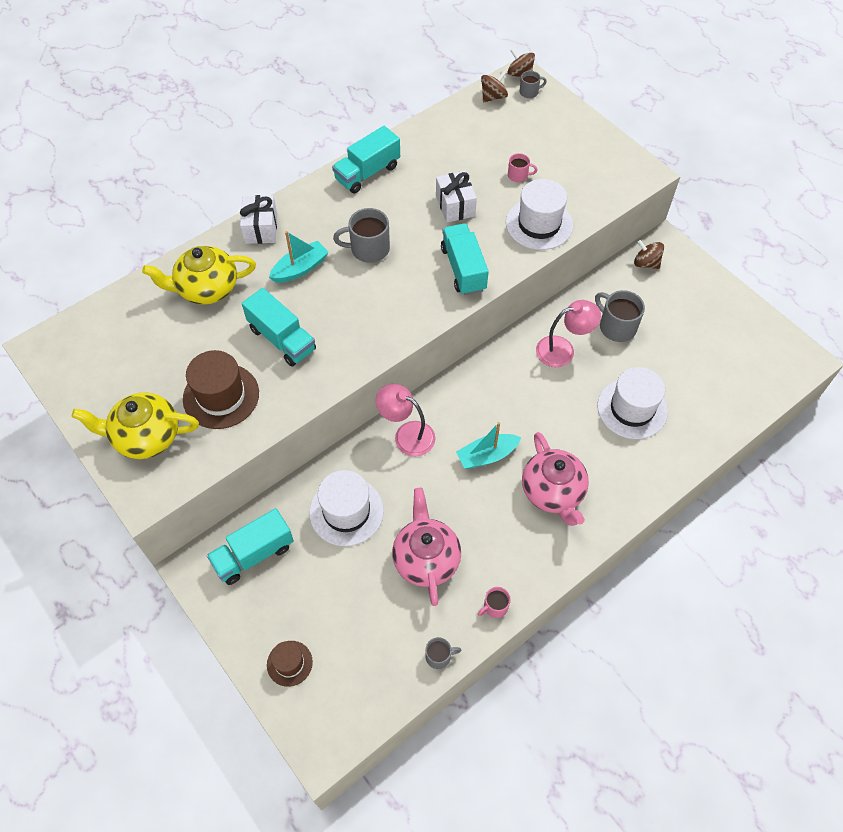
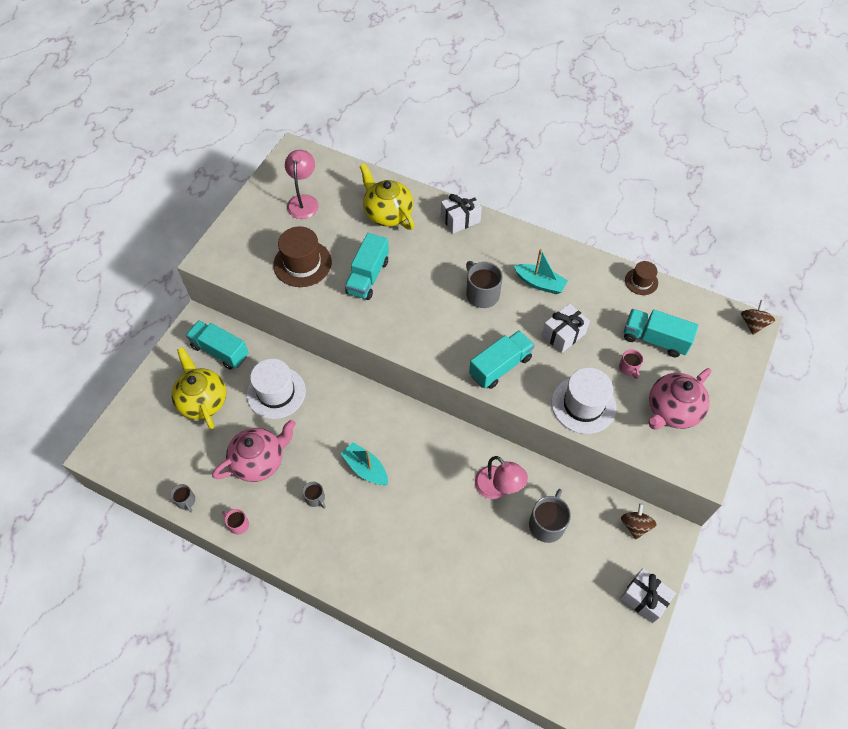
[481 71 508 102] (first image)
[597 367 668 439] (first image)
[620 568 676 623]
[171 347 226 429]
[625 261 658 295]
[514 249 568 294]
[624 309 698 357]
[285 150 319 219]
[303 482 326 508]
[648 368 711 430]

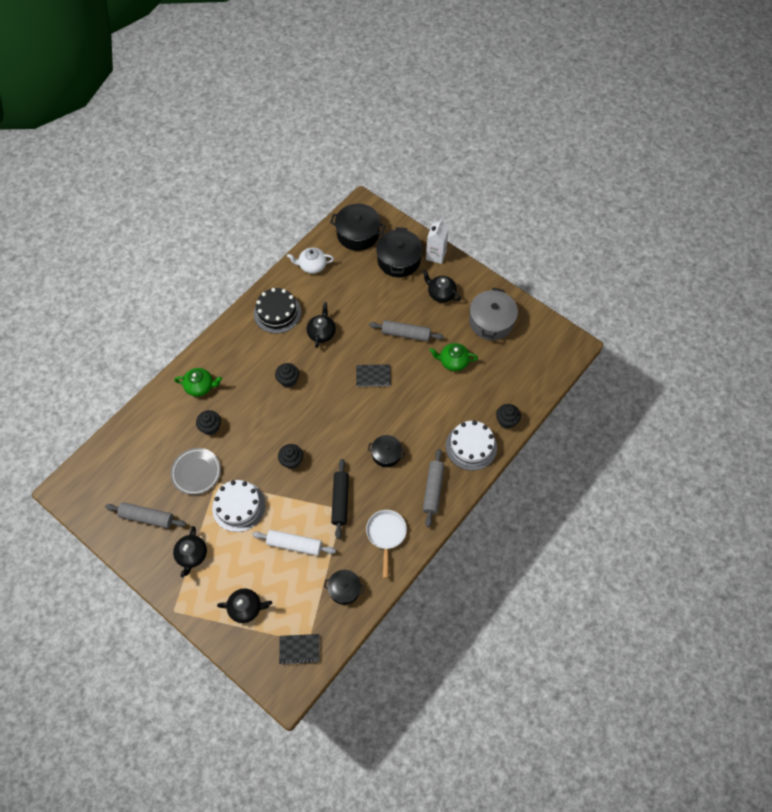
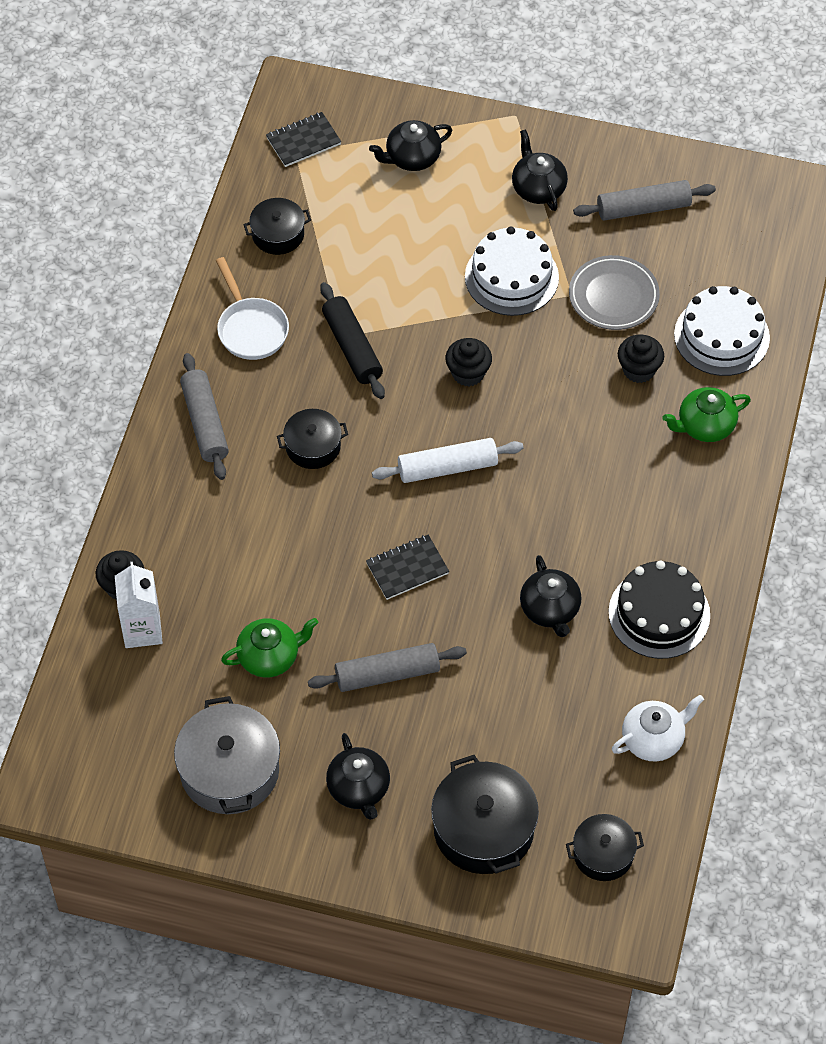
[275 363 299 388] (first image)
[372 438 524 483]
[115 562 163 648]
[674 286 770 376]
[326 733 390 820]
[566 814 644 881]

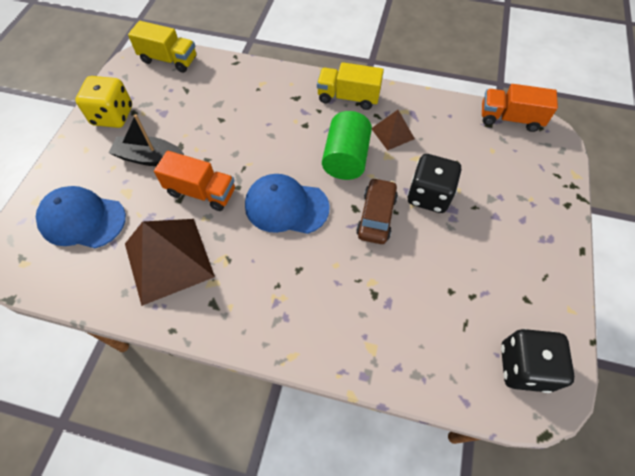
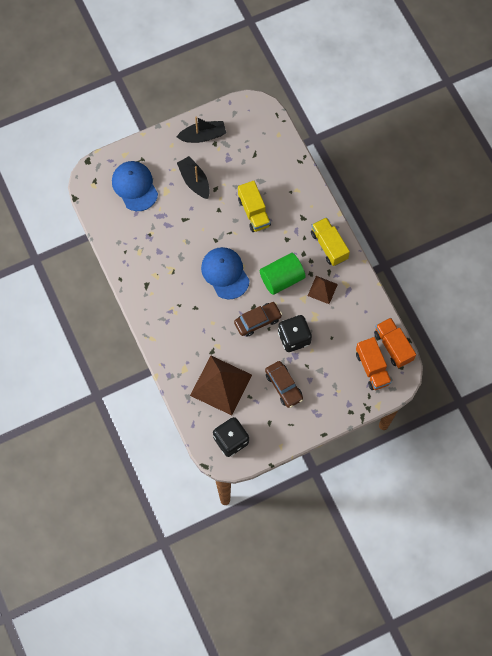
[265 361 303 408]
[190 356 252 415]
[238 181 271 232]
[356 337 392 390]
[177 116 226 143]

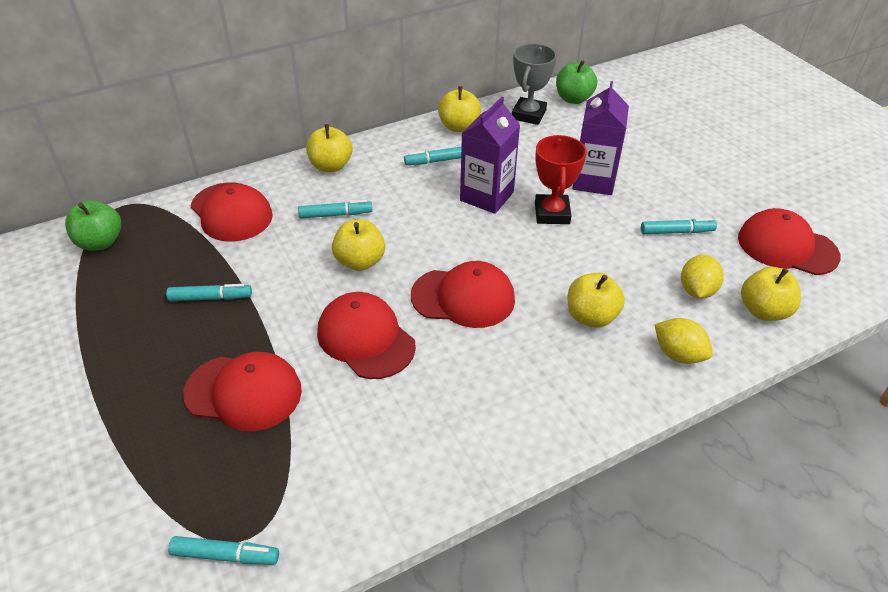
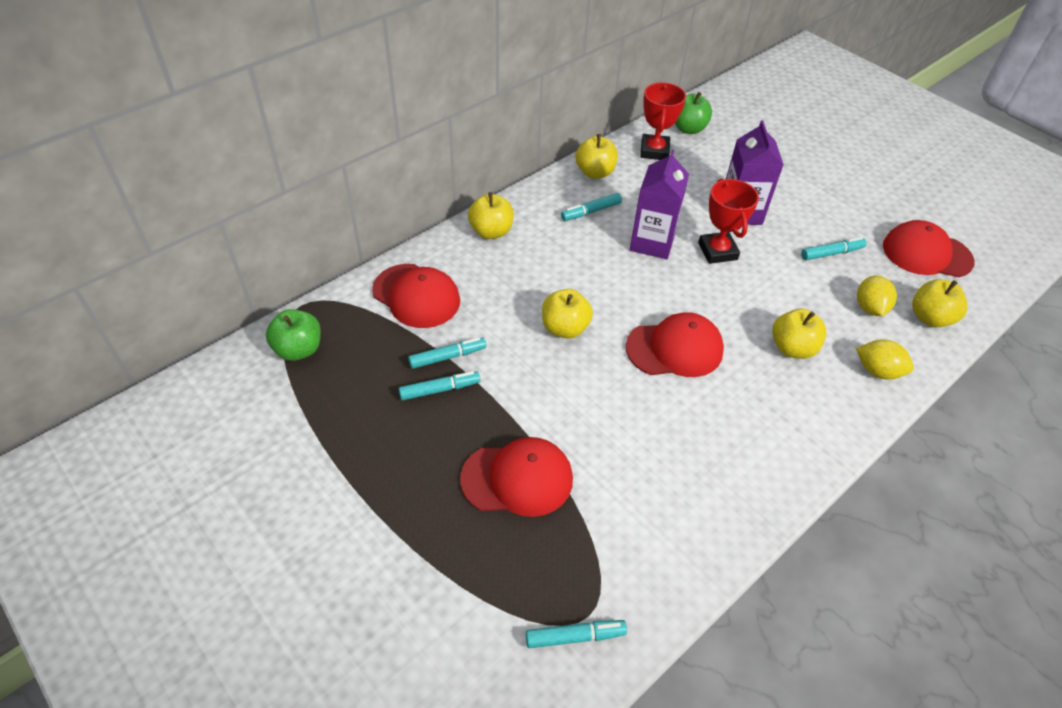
[317 292 416 379] (first image)
[408 337 486 369]
[640 82 686 160]

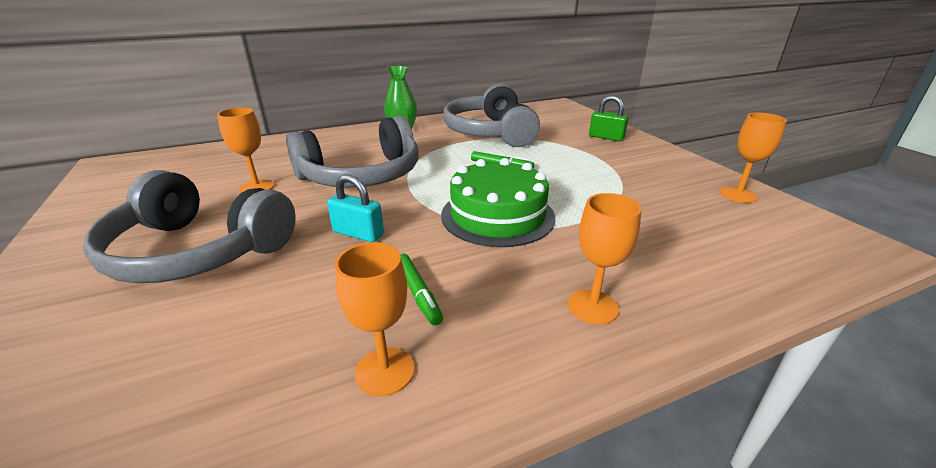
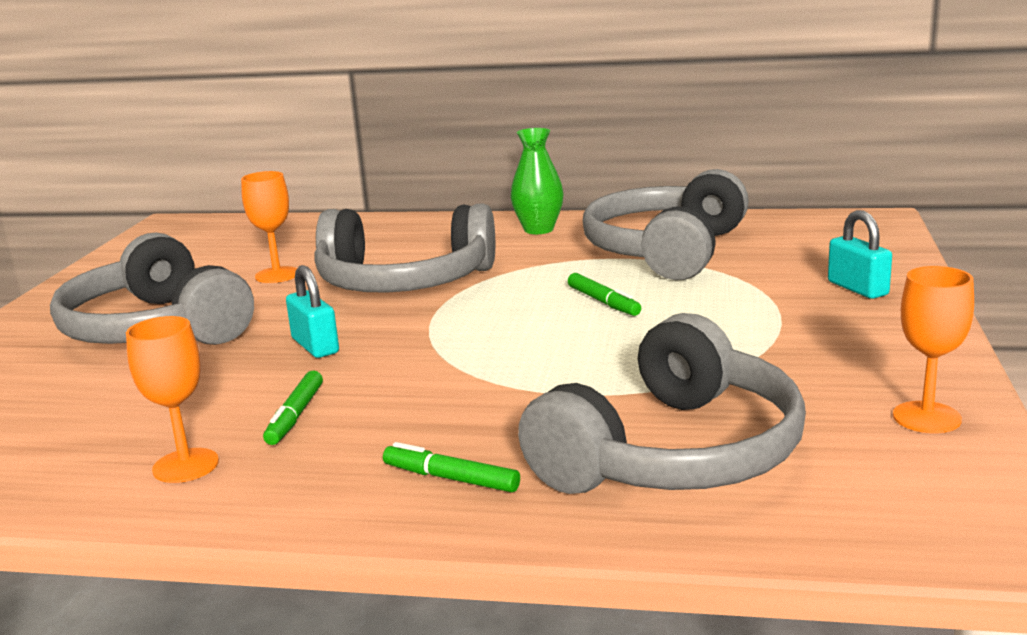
[441 158 555 247] (first image)
[518 313 806 494]
[383 442 520 492]
[828 210 892 299]

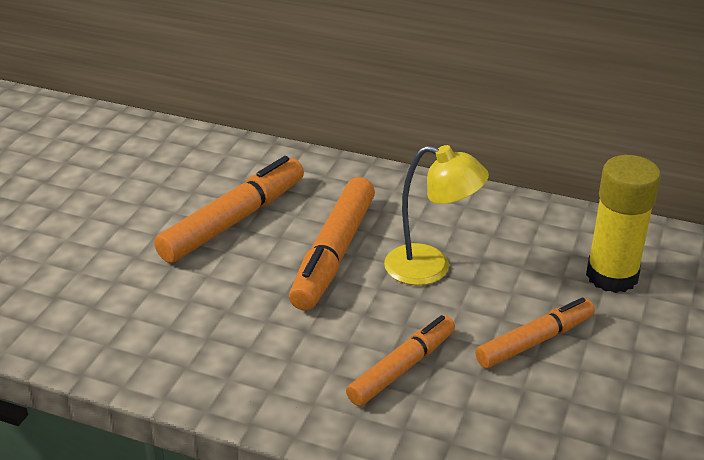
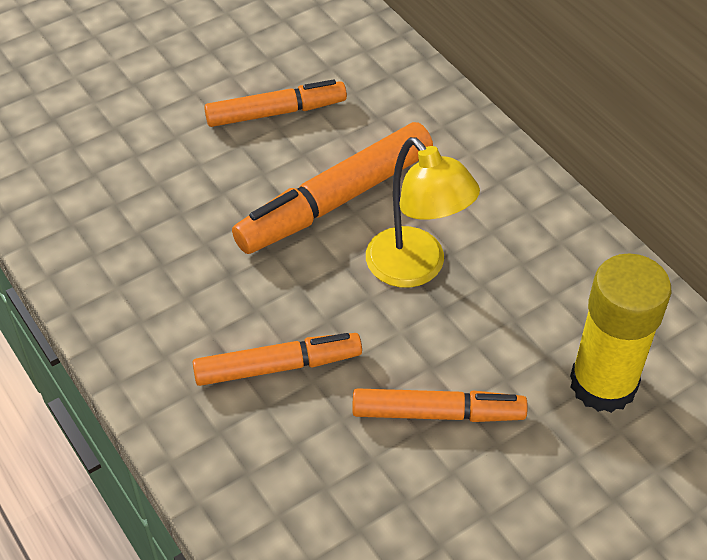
[204 79 347 127]

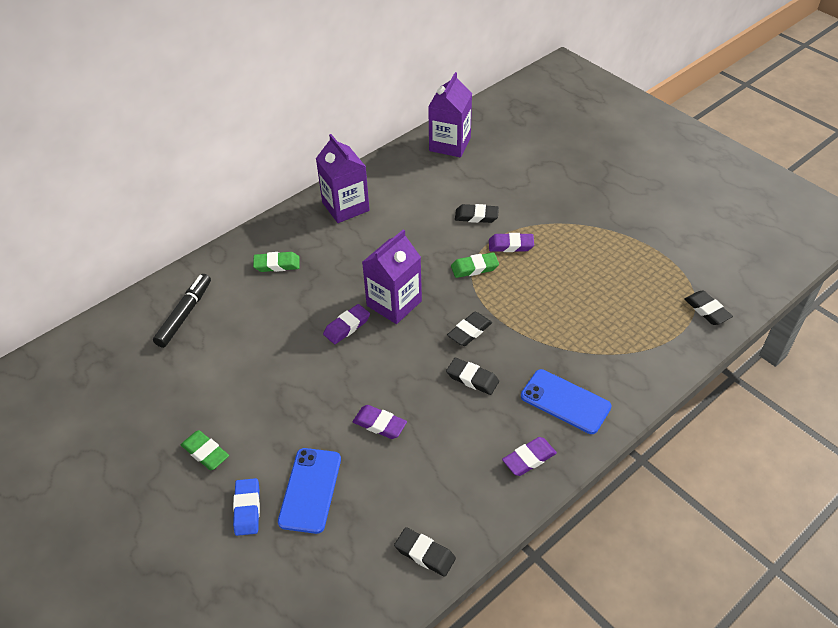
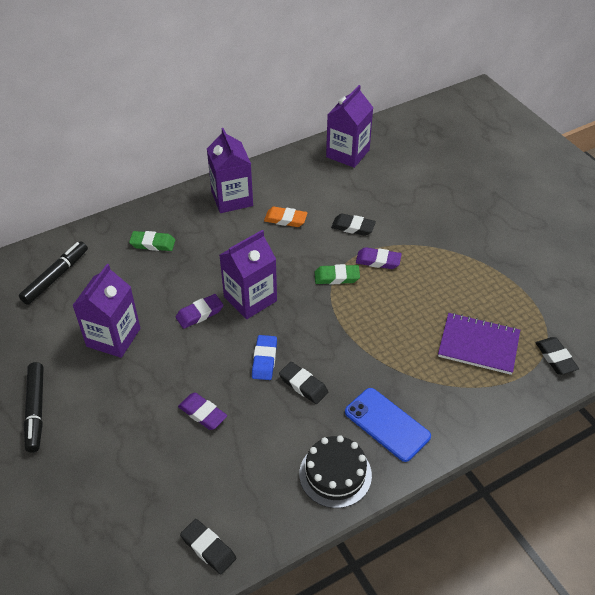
[278 448 341 534] (first image)
[447 312 492 346] (first image)
[72 264 140 358]
[264 207 308 227]
[438 313 520 375]
[252 335 277 380]
[24 362 44 453]
[299 435 372 508]

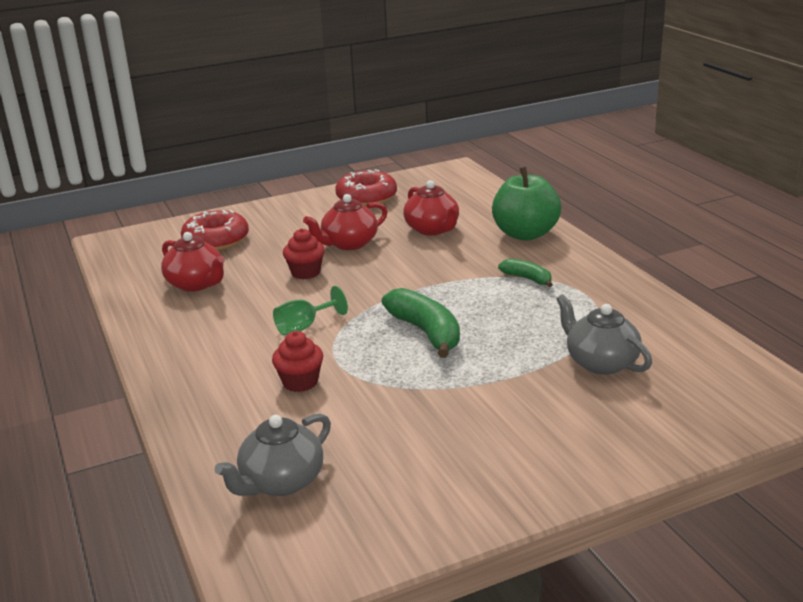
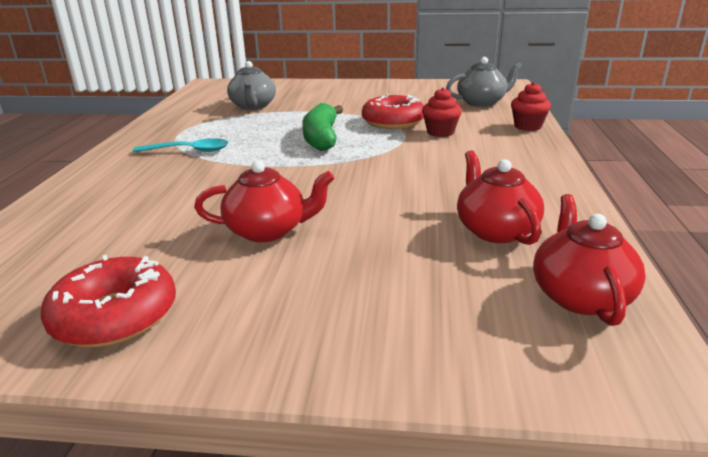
[273 286 348 335] (first image)
[492 167 561 241] (first image)
[362 94 424 129]
[511 82 551 131]
[533 194 646 326]
[133 138 228 152]

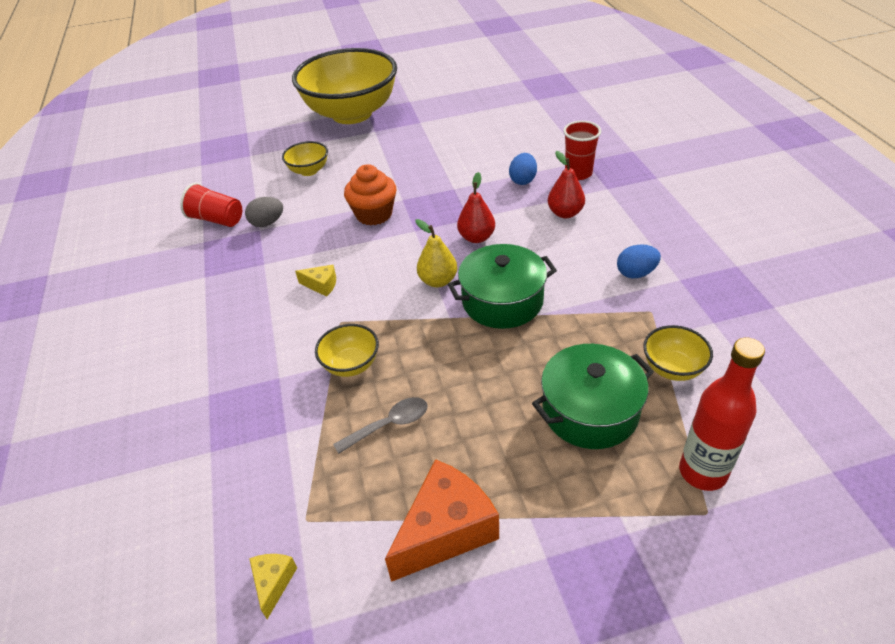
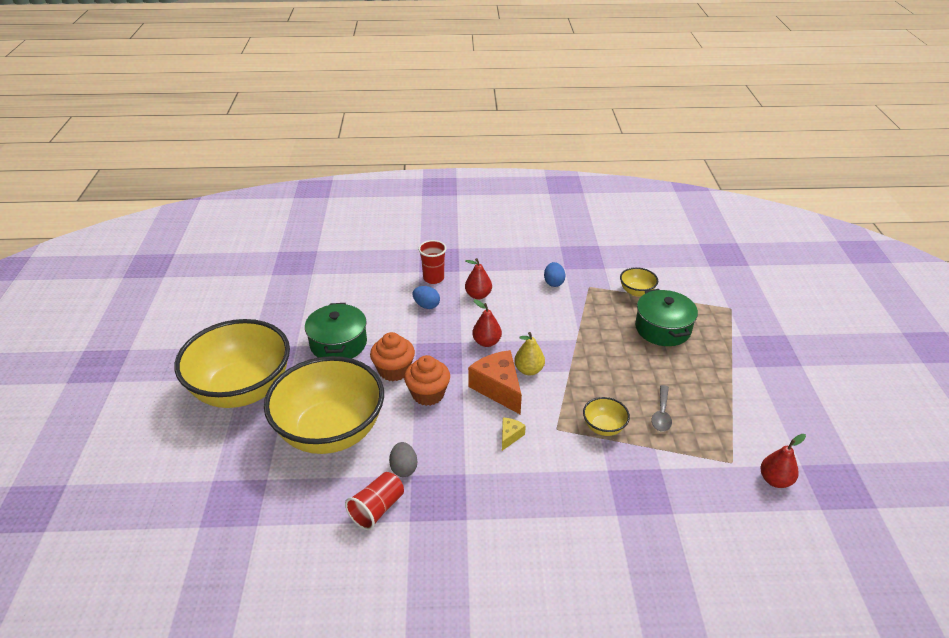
[679 338 765 491] (first image)
[370 332 415 381]
[468 350 522 415]
[305 303 367 359]
[761 434 806 488]
[651 385 672 432]
[264 356 384 454]

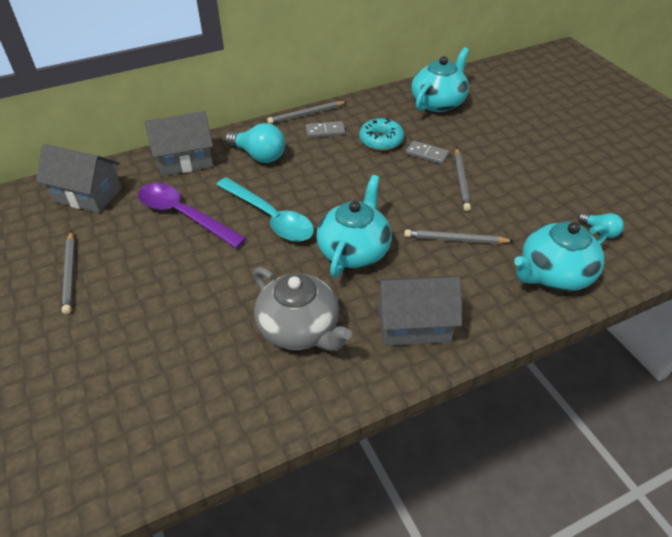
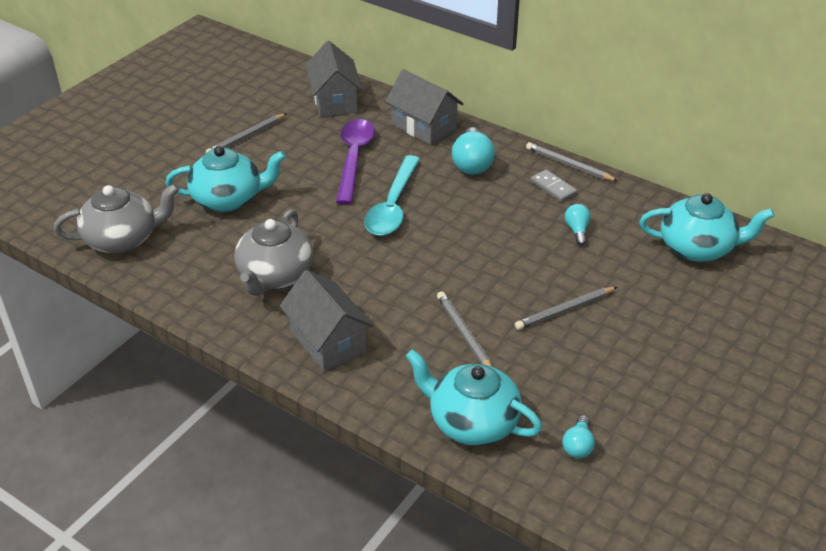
[406 141 449 164] (first image)
[54 184 179 253]
[166 146 286 212]
[565 204 591 246]

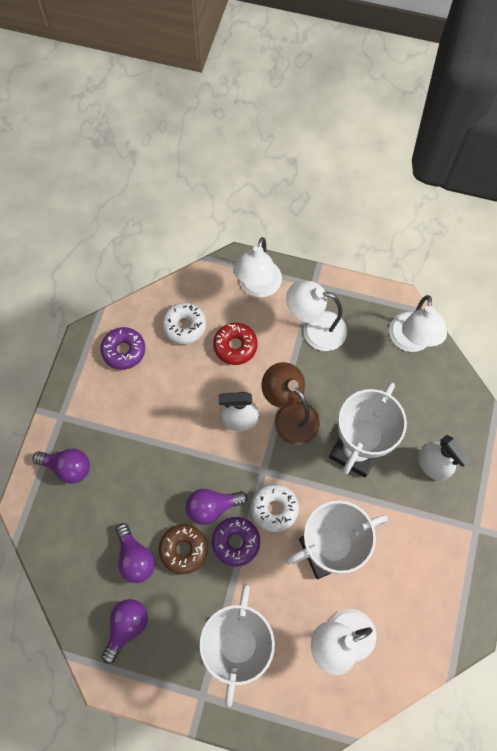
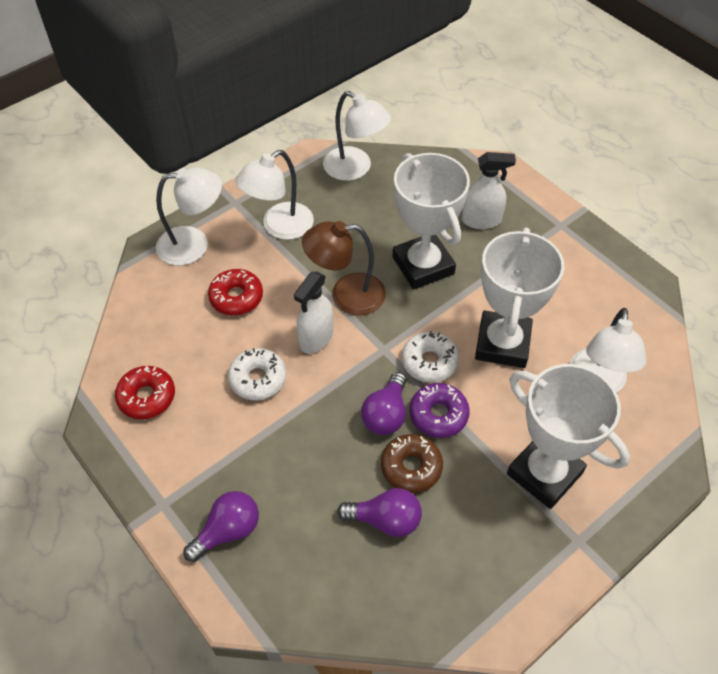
[102 599 148 664] (first image)
[228 348 286 400]
[115 366 175 419]
[156 168 222 266]

